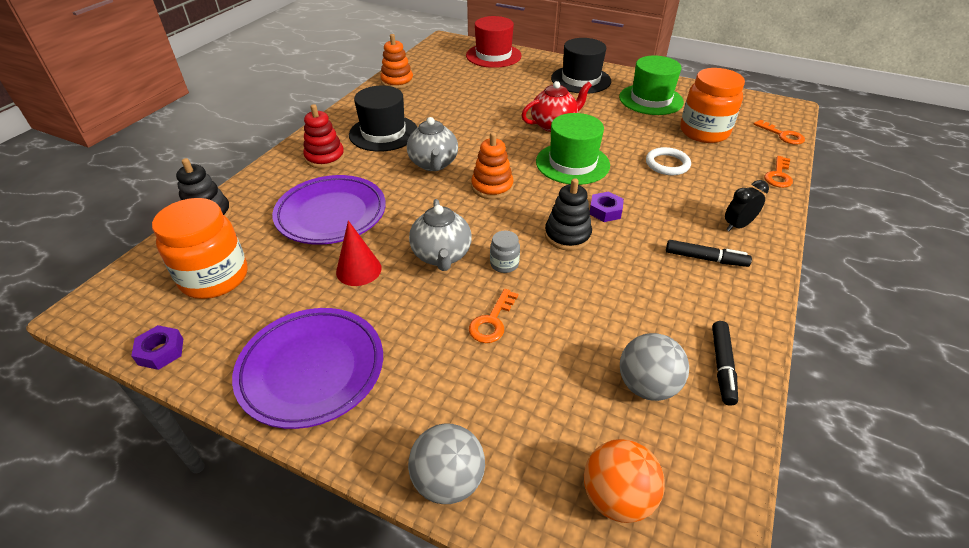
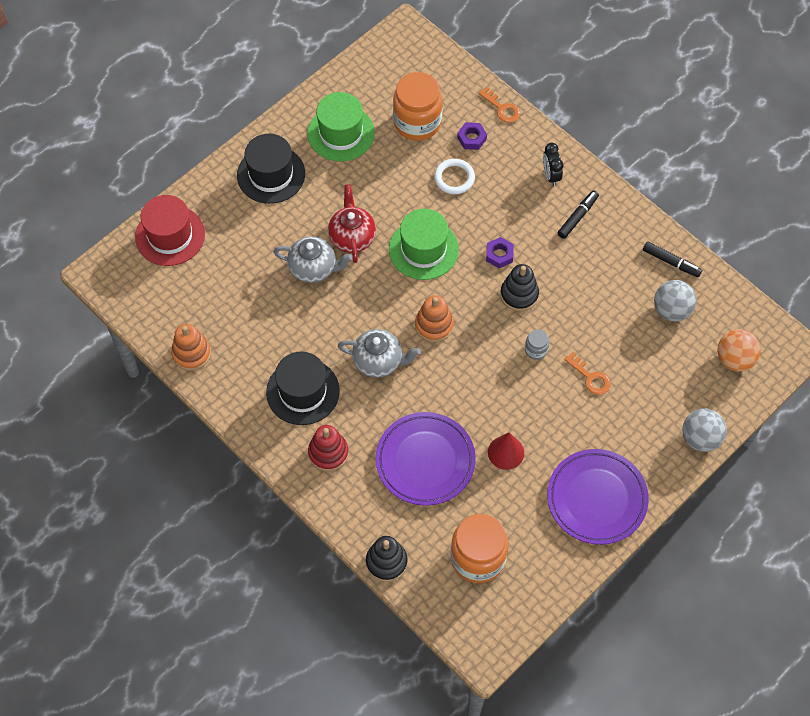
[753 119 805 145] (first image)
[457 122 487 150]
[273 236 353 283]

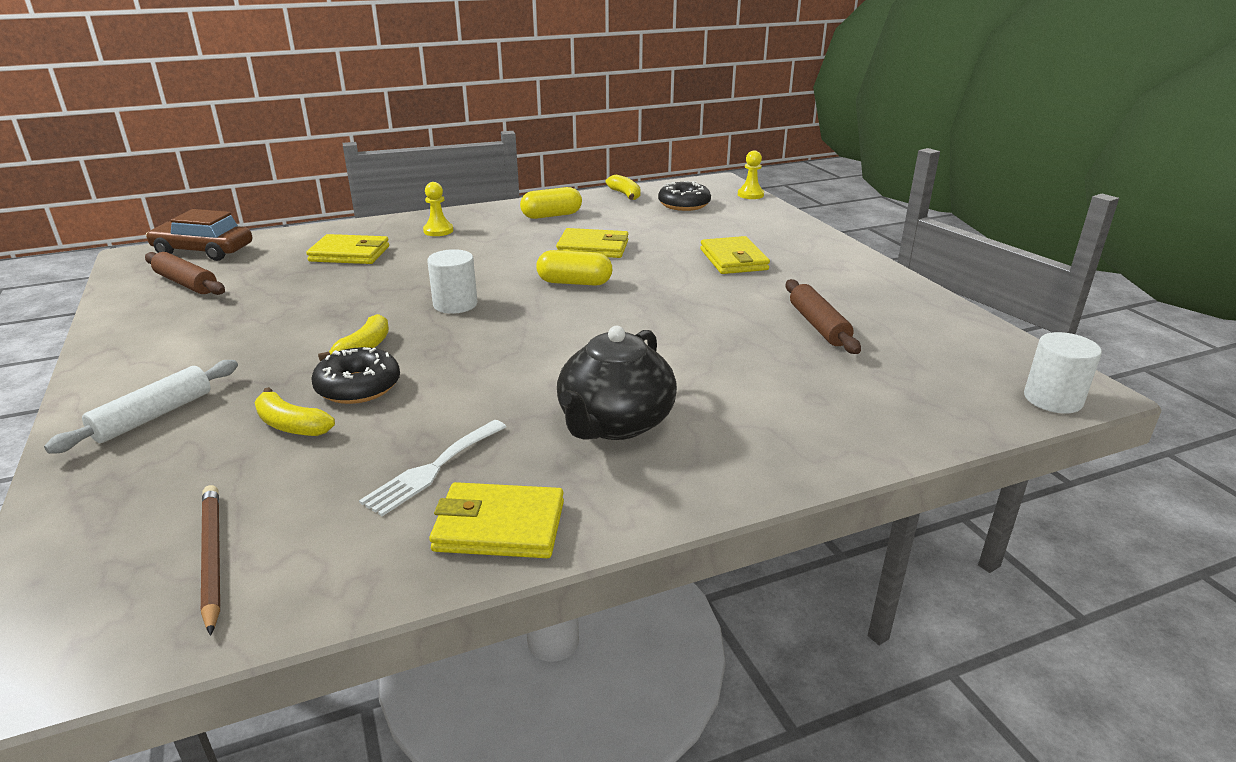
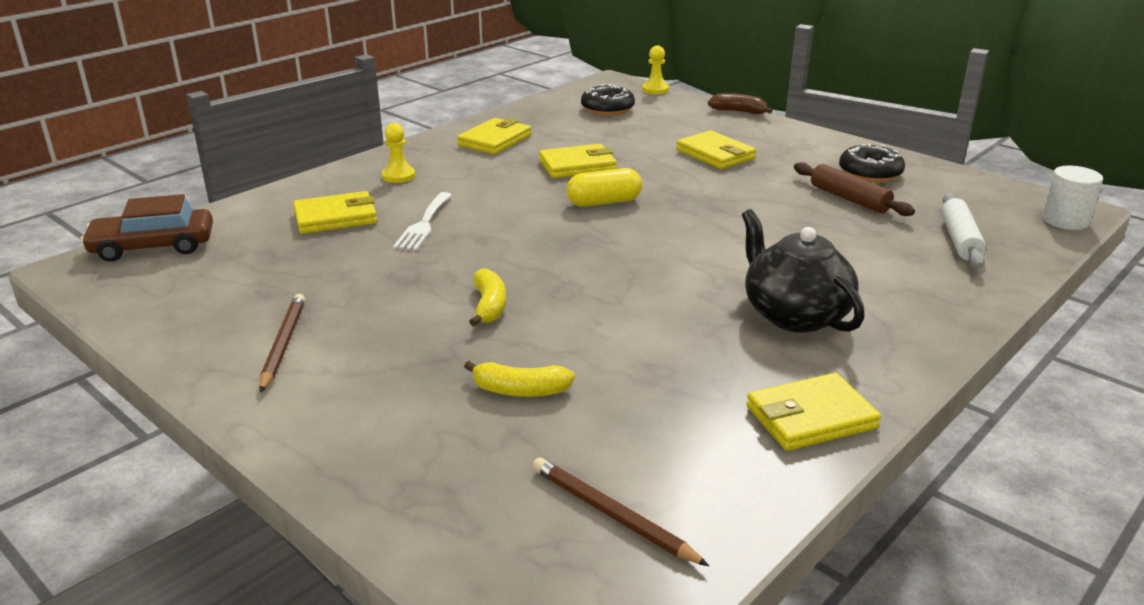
[145 252 225 295] (first image)
[427 249 478 314] (first image)
[606 175 641 200] (first image)
[260 294 305 393]
[708 93 773 114]
[941 193 986 269]
[839 144 905 182]
[393 192 452 251]
[457 118 532 154]
[742 209 865 333]

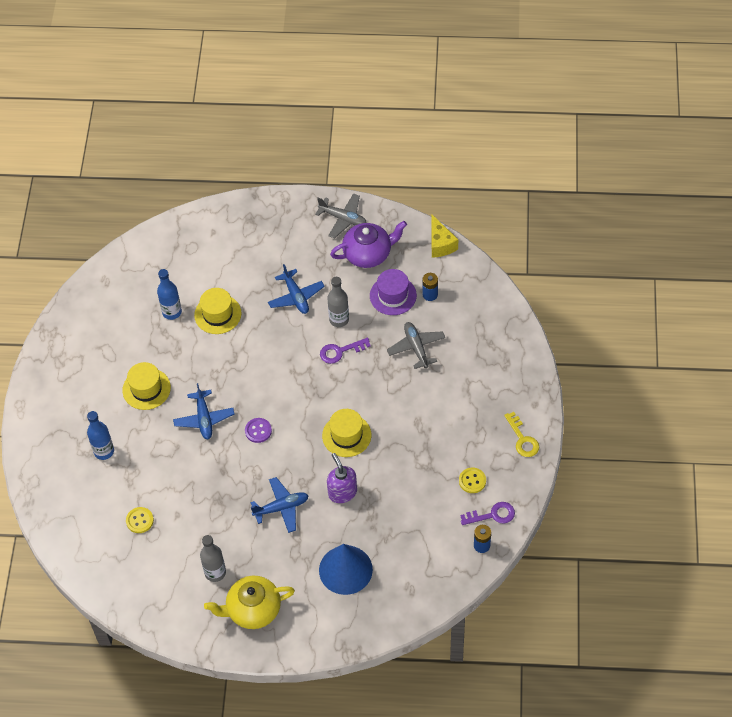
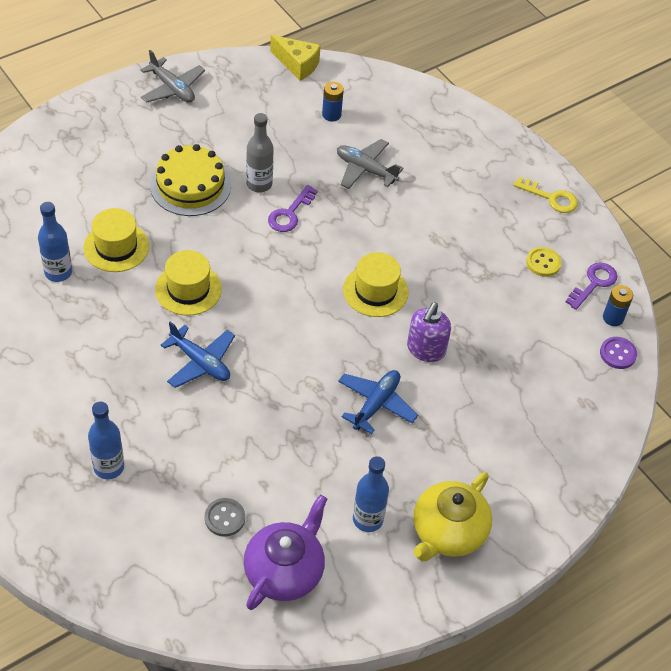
[319 544 373 595] (first image)
[370 269 417 315] (first image)
[155 250 222 316]
[600 337 637 369]
[244 495 327 610]
[150 144 231 216]
[205 498 245 537]
[353 456 389 532]
[140 50 205 103]
[407 303 451 362]

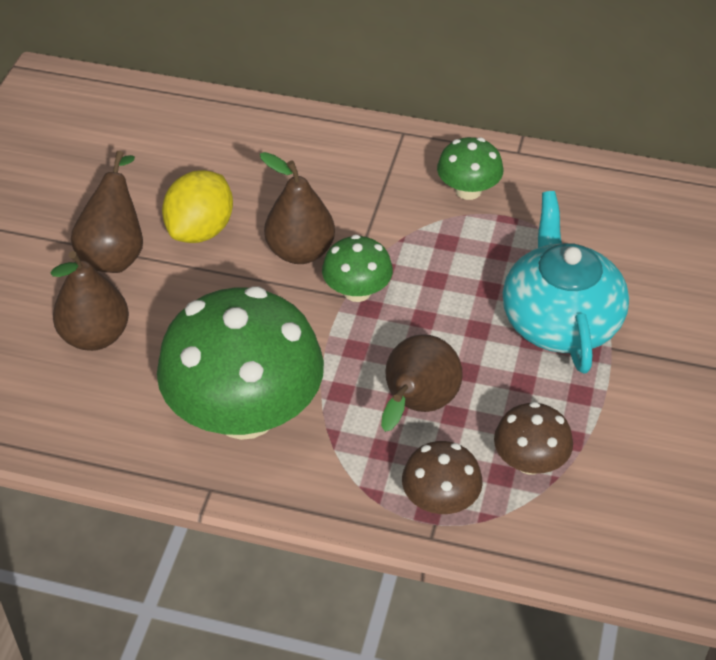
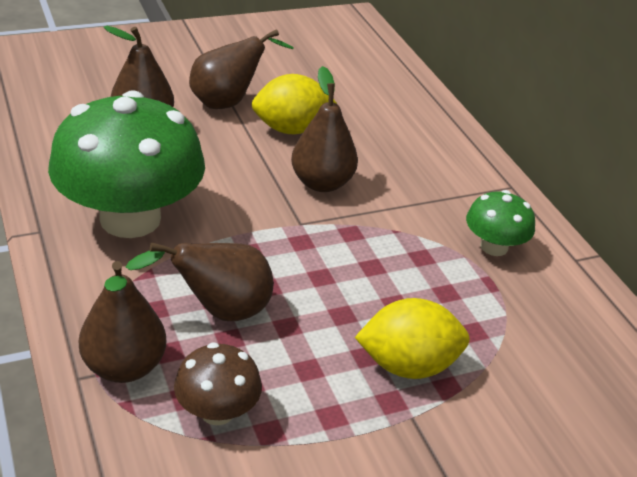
[322 235 393 302] (first image)
[79 261 166 383]
[355 298 470 379]

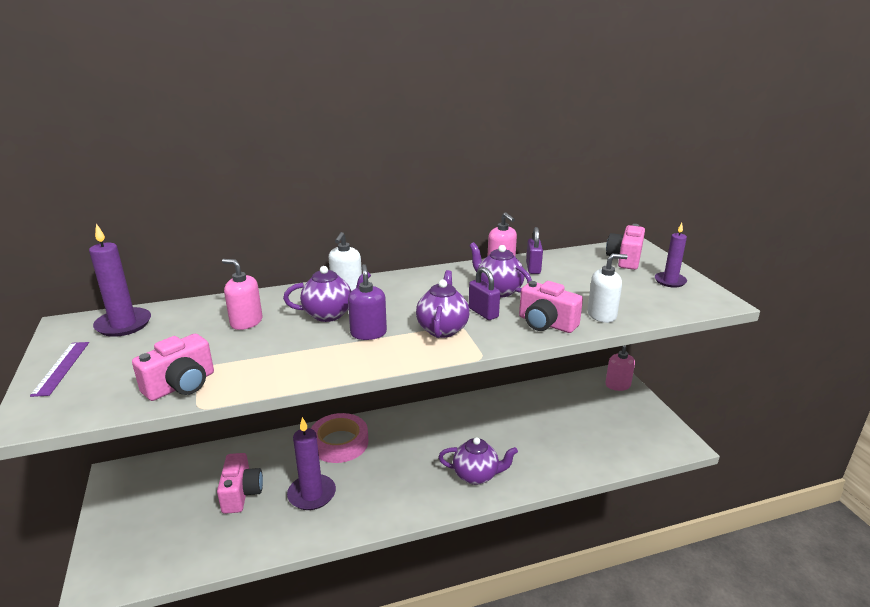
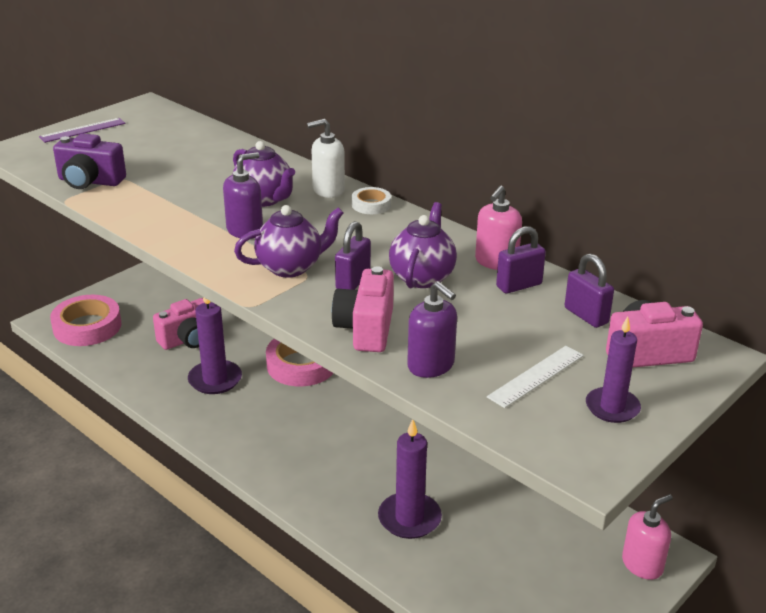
[222 259 262 330] (first image)
[438 437 518 485] (first image)
[50 295 122 346]
[352 187 391 214]
[487 346 584 408]
[565 254 614 328]
[378 419 442 539]
[53 133 126 189]
[407 281 457 378]

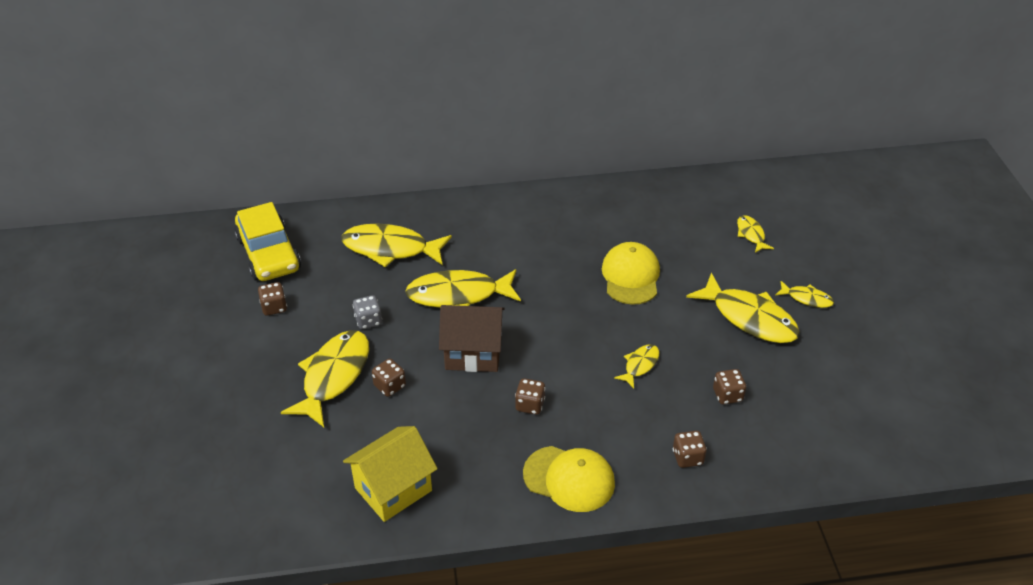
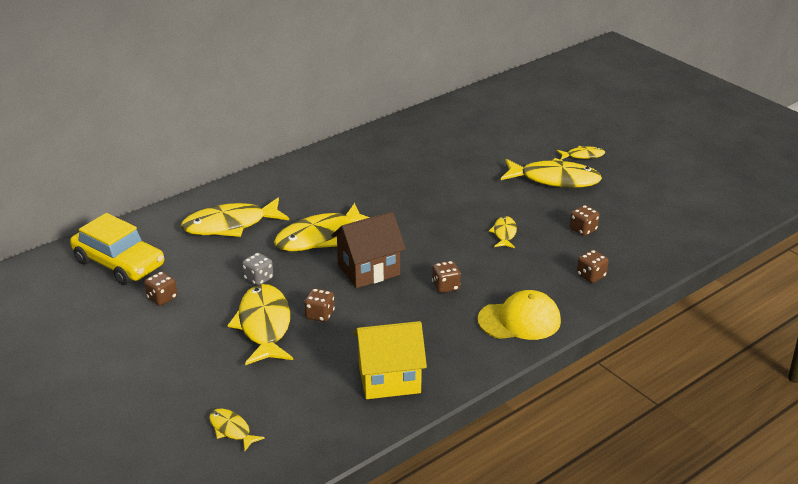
[602 242 660 305] (first image)
[209 409 265 451]
[354 321 427 399]

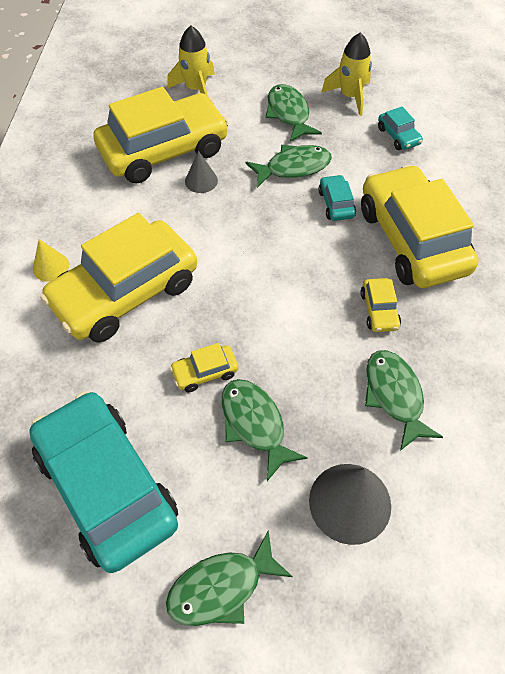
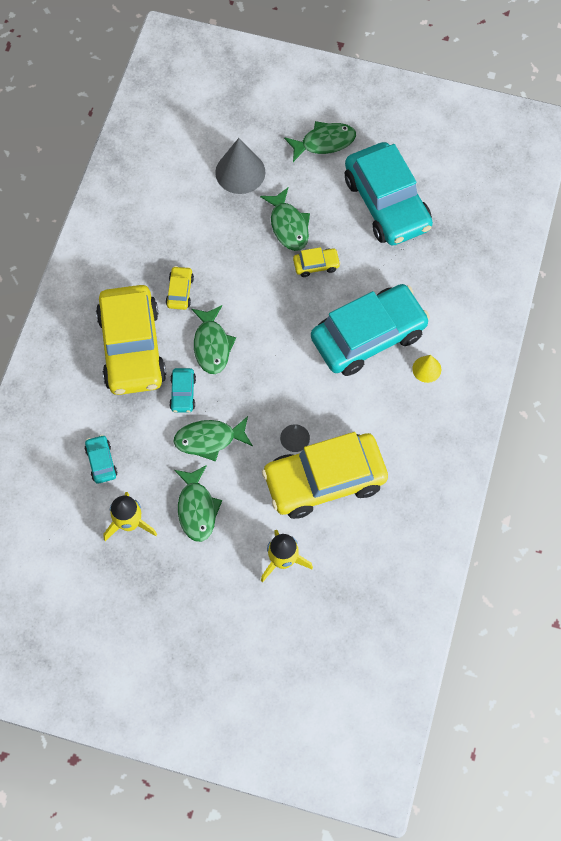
[191 305 236 374]
[311 284 430 376]

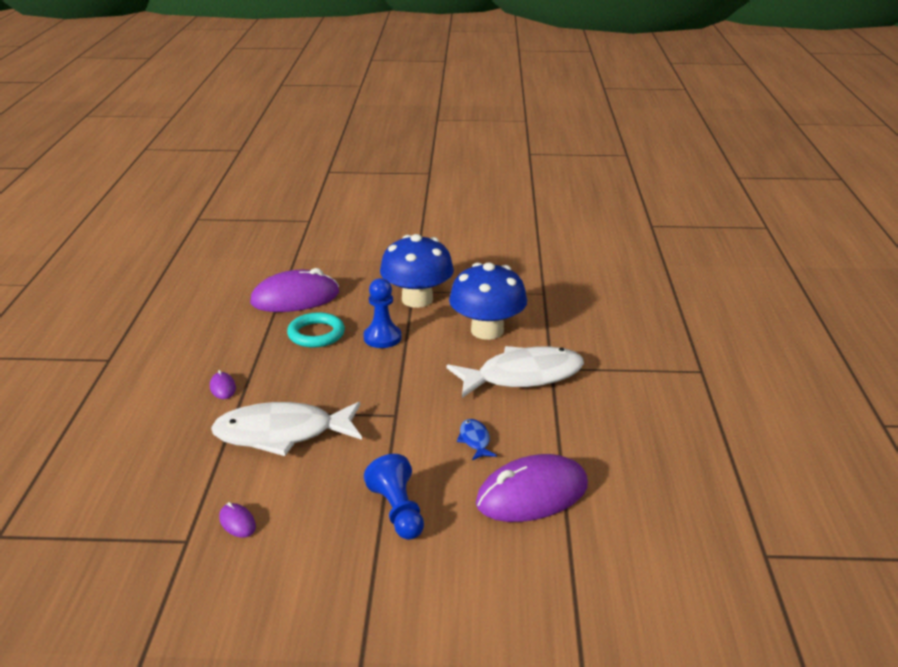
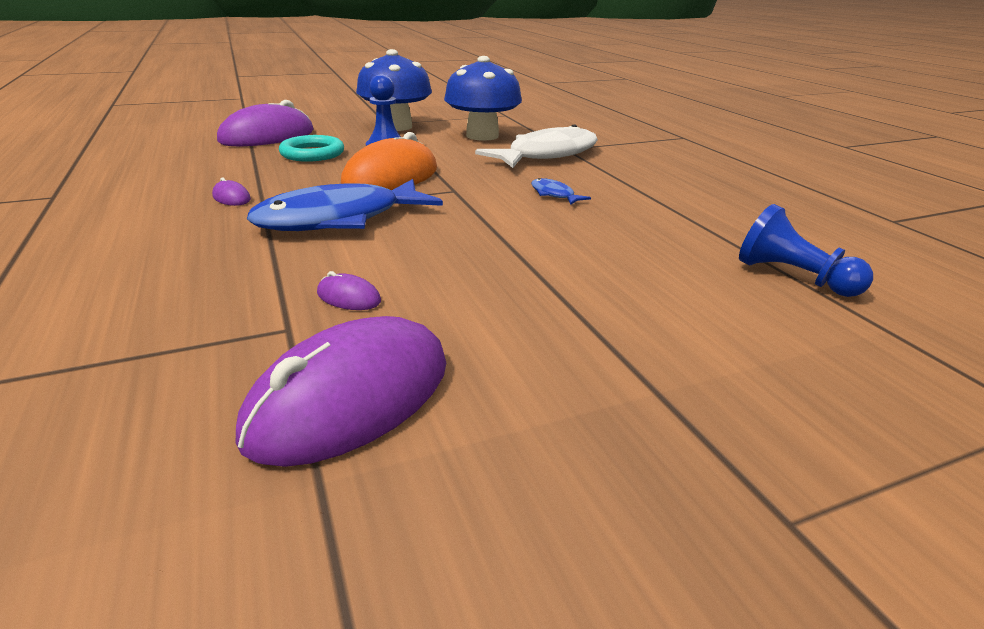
[341 132 437 190]
[739 204 873 297]
[236 316 446 467]
[247 179 443 231]

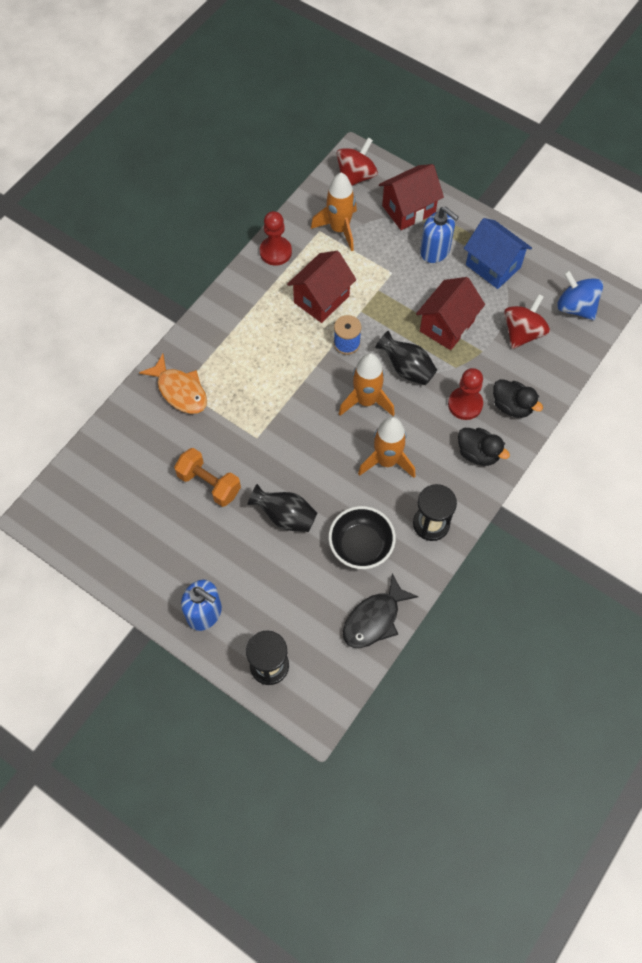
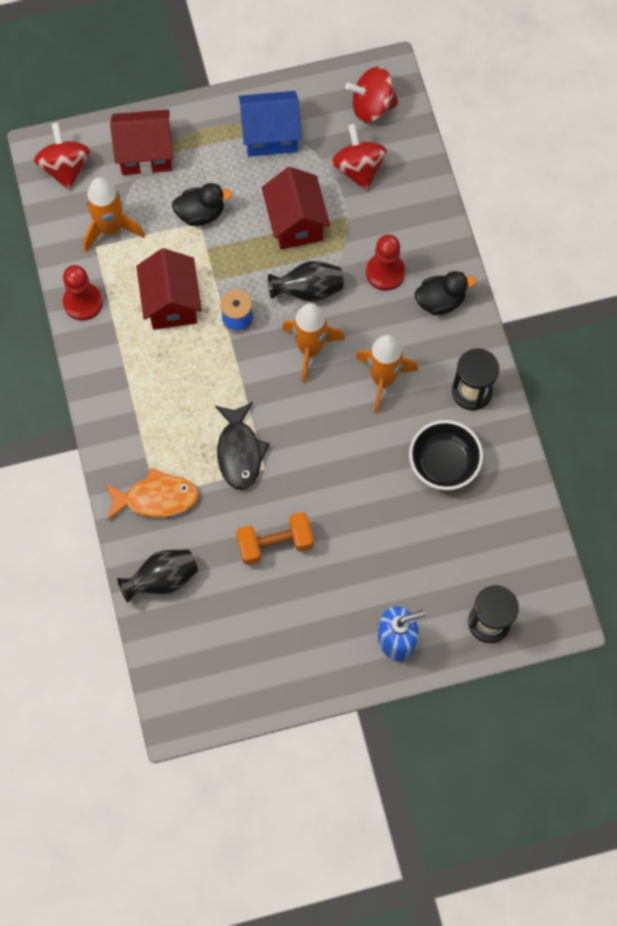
[420 207 459 263] (first image)
[117 549 198 603]
[215 402 269 490]
[172 183 232 226]
[345 66 399 123]
[110 110 173 175]

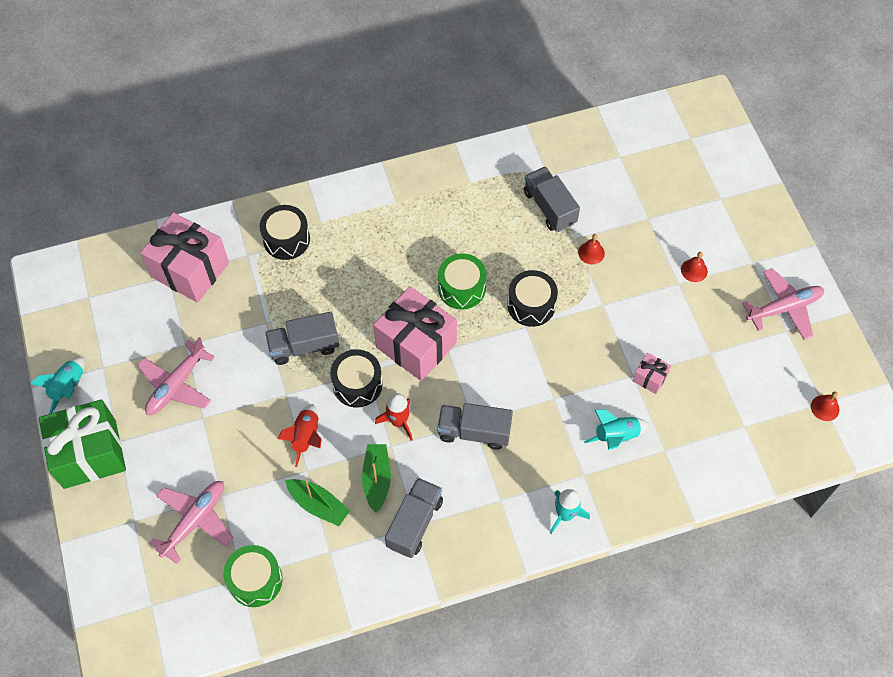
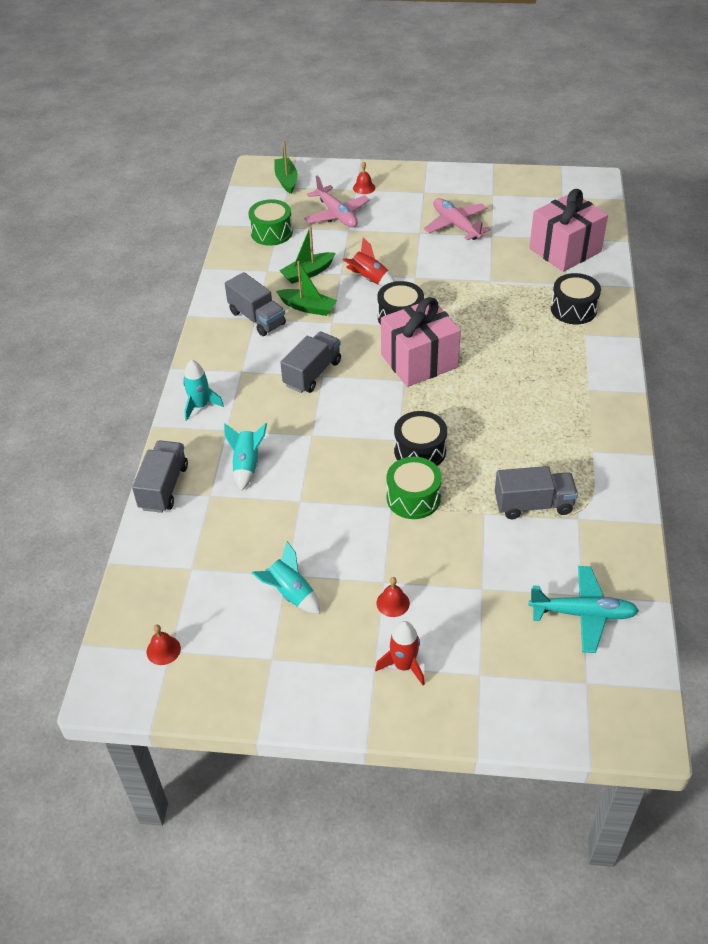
[39 399 126 489] (first image)
[633 353 671 394] (first image)
[742 268 824 340] (first image)
[274 140 298 194]
[529 566 639 653]
[252 541 320 614]
[132 441 188 513]
[375 621 425 685]
[387 457 442 519]
[353 161 375 194]

